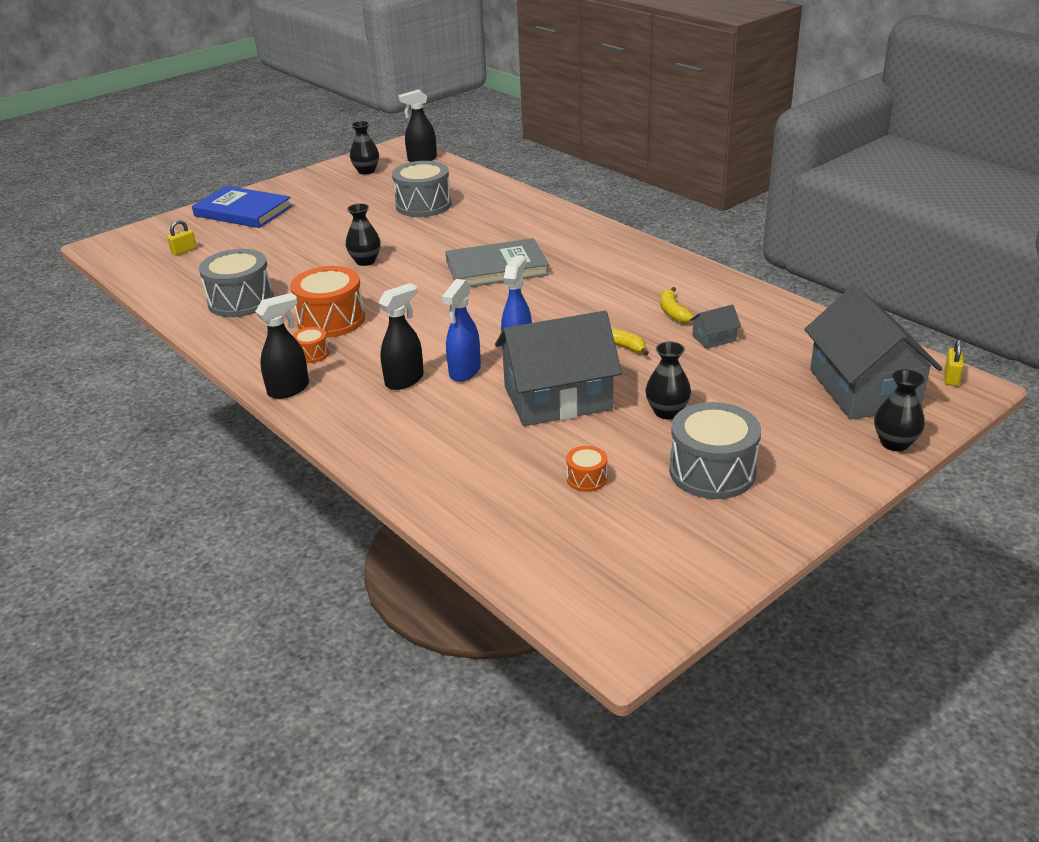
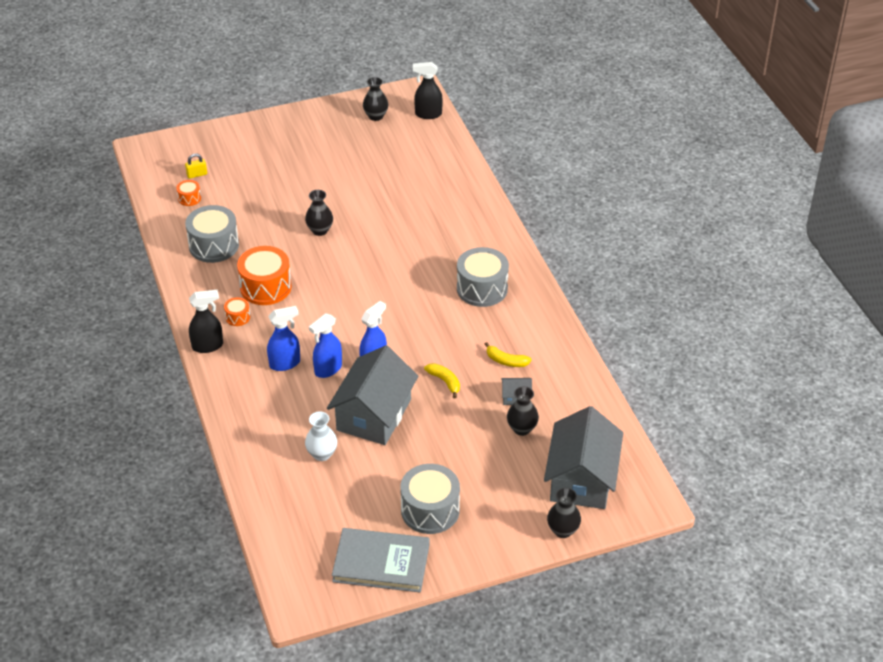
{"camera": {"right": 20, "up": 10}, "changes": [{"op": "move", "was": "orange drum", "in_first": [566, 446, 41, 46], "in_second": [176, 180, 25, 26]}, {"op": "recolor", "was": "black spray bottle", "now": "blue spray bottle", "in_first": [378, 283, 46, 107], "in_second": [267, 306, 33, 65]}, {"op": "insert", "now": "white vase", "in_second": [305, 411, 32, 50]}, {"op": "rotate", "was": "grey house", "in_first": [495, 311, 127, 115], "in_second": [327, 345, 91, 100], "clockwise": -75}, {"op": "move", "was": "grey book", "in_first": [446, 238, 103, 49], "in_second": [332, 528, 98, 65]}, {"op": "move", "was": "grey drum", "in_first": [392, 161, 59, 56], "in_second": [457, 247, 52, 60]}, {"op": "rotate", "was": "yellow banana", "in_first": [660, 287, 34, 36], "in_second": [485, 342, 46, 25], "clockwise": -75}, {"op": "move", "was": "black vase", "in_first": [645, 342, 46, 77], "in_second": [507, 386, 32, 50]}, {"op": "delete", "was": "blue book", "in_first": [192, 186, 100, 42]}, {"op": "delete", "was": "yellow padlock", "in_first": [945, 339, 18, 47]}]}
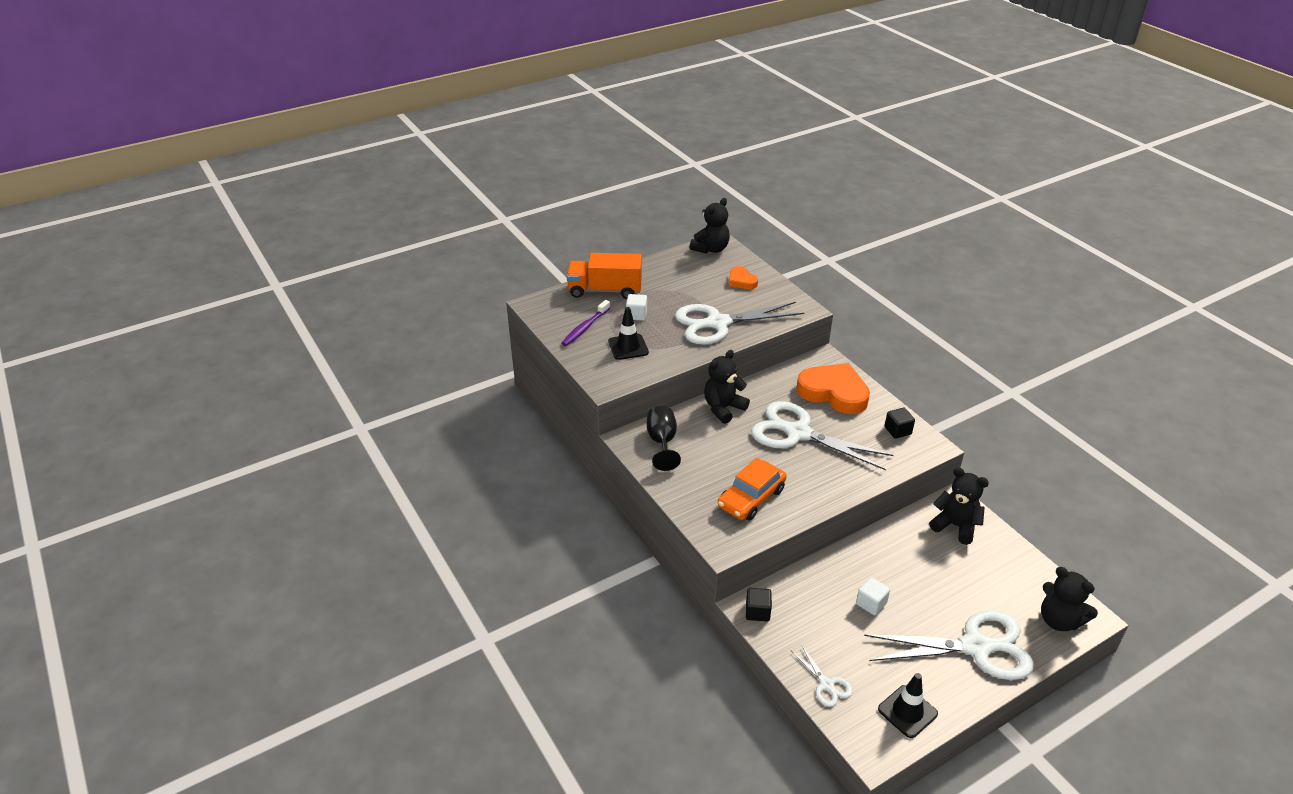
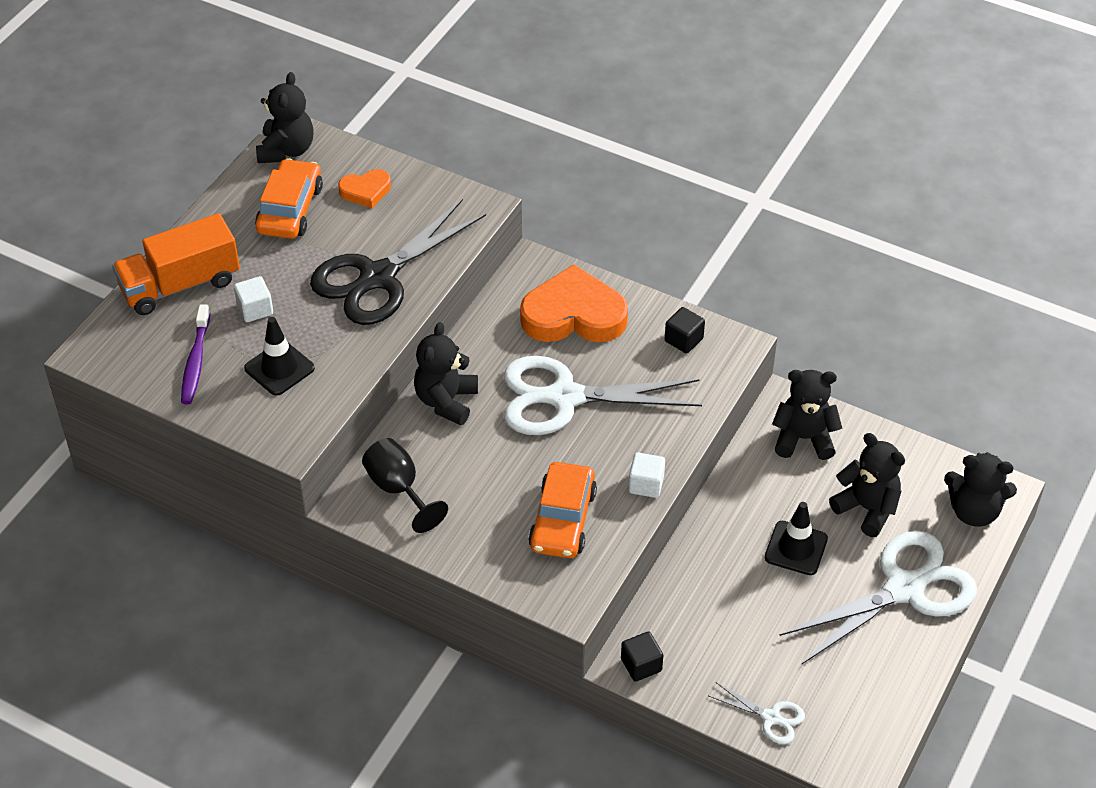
{"camera": {"right": -30, "up": 10}, "changes": [{"op": "insert", "now": "orange car", "in_second": [255, 158, 68, 81]}, {"op": "recolor", "was": "white scissors", "now": "black scissors", "in_first": [675, 302, 129, 43], "in_second": [310, 199, 176, 126]}, {"op": "rotate", "was": "orange heart", "in_first": [729, 266, 29, 23], "in_second": [338, 169, 53, 39], "clockwise": -45}, {"op": "move", "was": "white cube", "in_first": [856, 577, 34, 38], "in_second": [628, 452, 37, 46]}, {"op": "move", "was": "black traffic cone", "in_first": [878, 673, 60, 65], "in_second": [765, 502, 63, 73]}, {"op": "insert", "now": "black teddy bear", "in_second": [829, 433, 76, 104]}]}
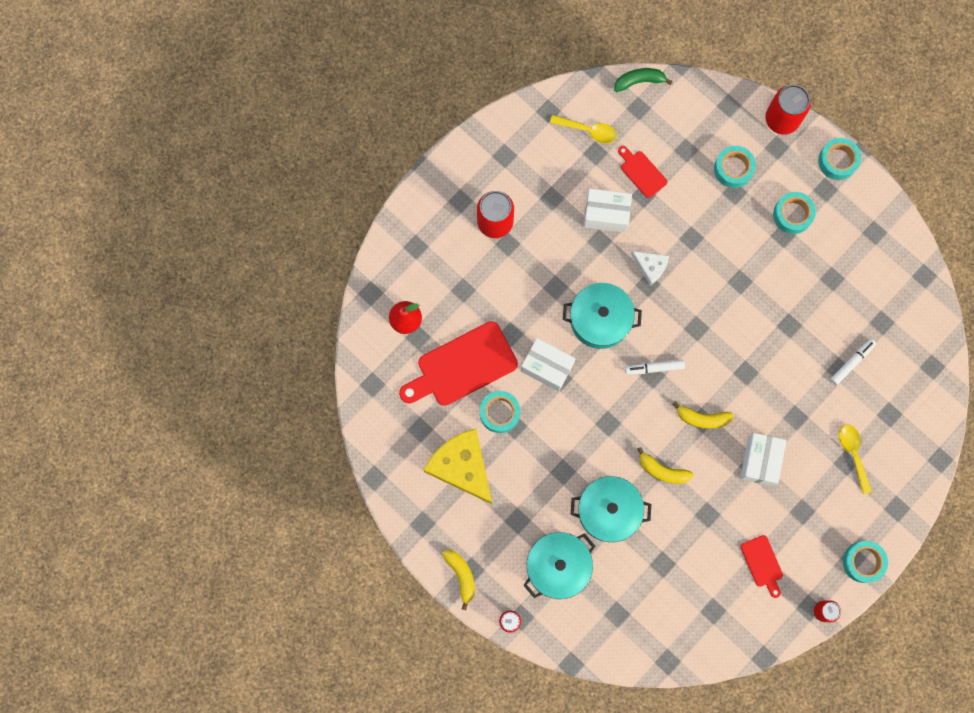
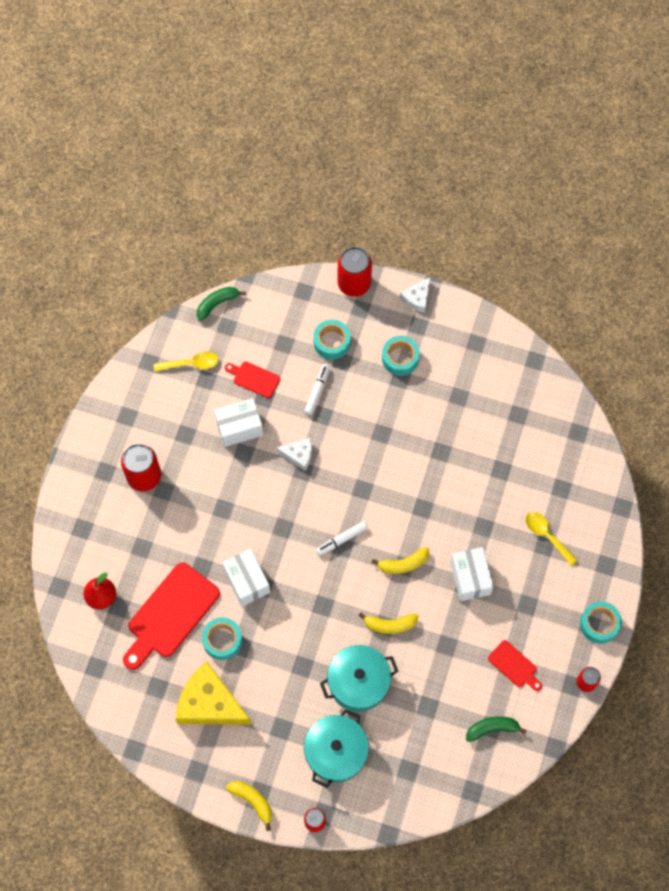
{"camera": {"right": -25, "up": -10}, "changes": [{"op": "rotate", "was": "white box", "in_first": [521, 338, 55, 54], "in_second": [222, 549, 48, 57], "clockwise": 60}, {"op": "move", "was": "white marker", "in_first": [830, 339, 46, 46], "in_second": [304, 364, 26, 51]}, {"op": "replace", "was": "turquoise tape", "now": "white cheese", "in_first": [818, 138, 43, 42], "in_second": [400, 277, 31, 36]}, {"op": "insert", "now": "green banana", "in_second": [466, 716, 61, 26]}, {"op": "delete", "was": "turquoise pot", "in_first": [563, 283, 79, 66]}]}
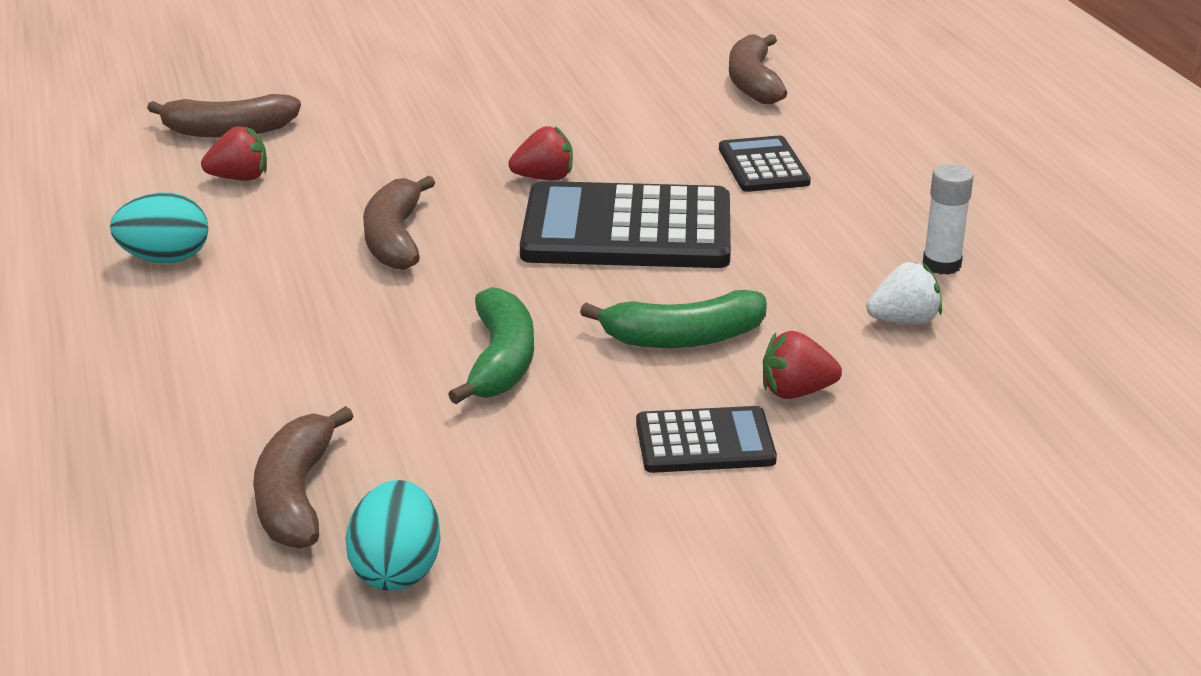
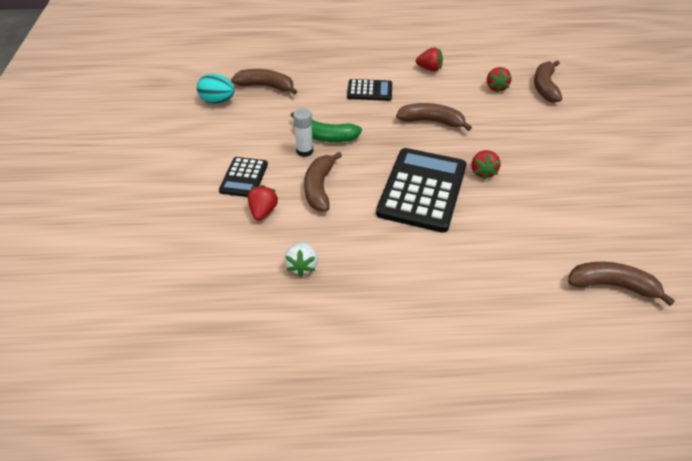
{"camera": {"right": 105, "up": 15}, "changes": [{"op": "move", "was": "white glue stick", "in_first": [923, 164, 51, 111], "in_second": [293, 108, 20, 49]}, {"op": "recolor", "was": "green banana", "now": "brown banana", "in_first": [580, 290, 187, 58], "in_second": [304, 152, 38, 59]}, {"op": "move", "was": "black calculator", "in_first": [719, 135, 92, 57], "in_second": [347, 79, 45, 22]}, {"op": "replace", "was": "turquoise egg", "now": "red strawberry", "in_first": [110, 192, 98, 71], "in_second": [416, 47, 27, 24]}]}
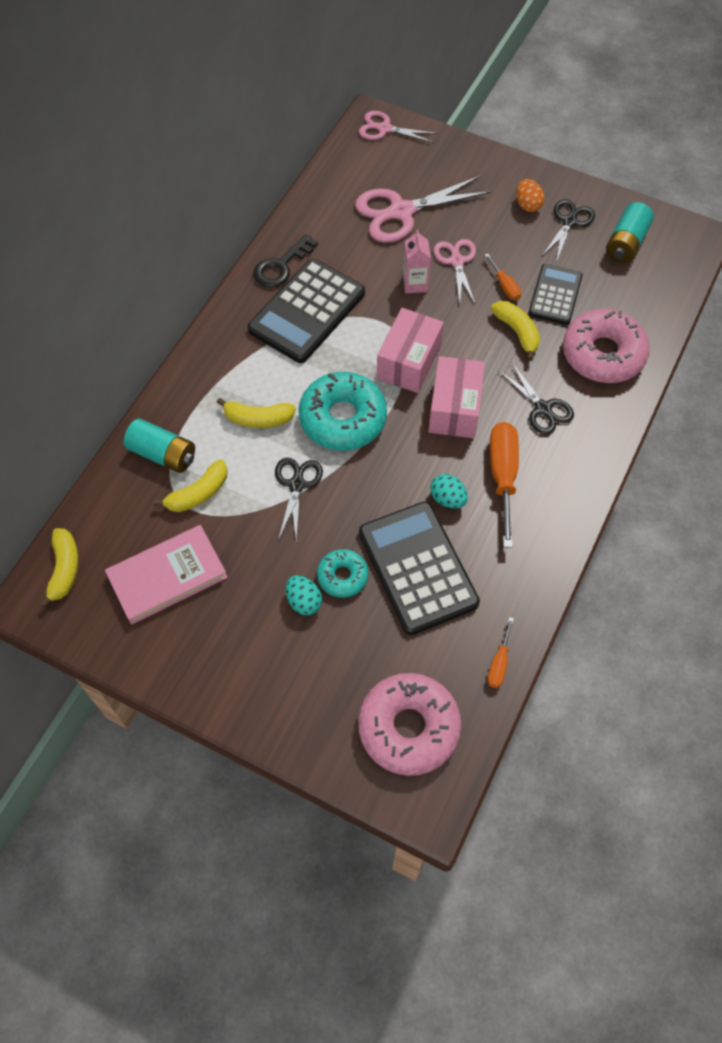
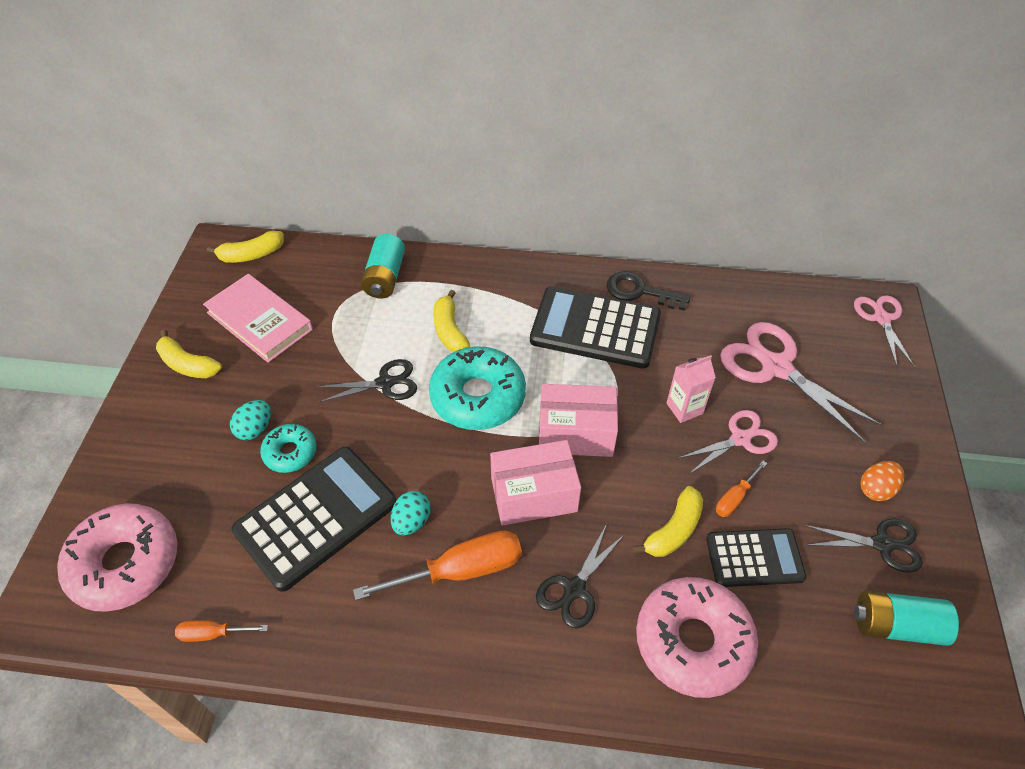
{"camera": {"right": 70, "up": -10}, "changes": [{"op": "move", "was": "yellow banana", "in_first": [154, 460, 73, 52], "in_second": [156, 330, 66, 48]}]}
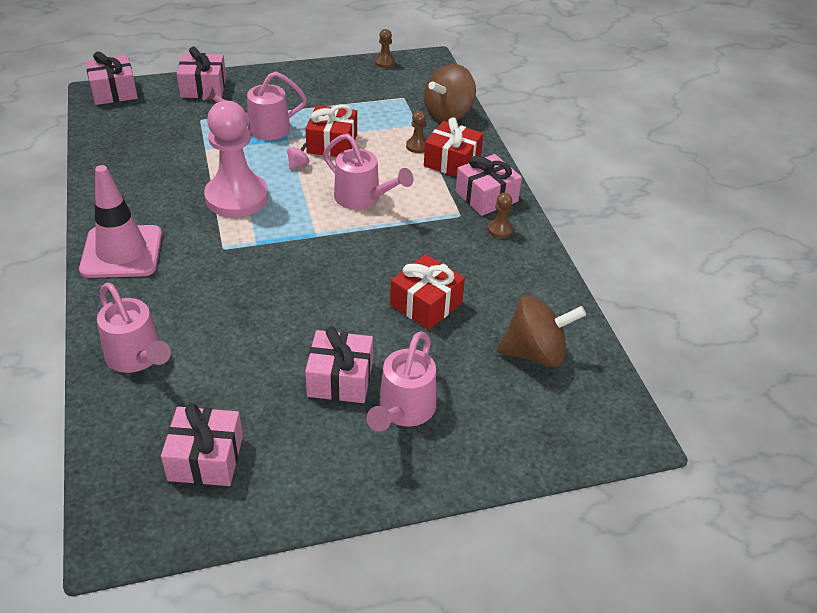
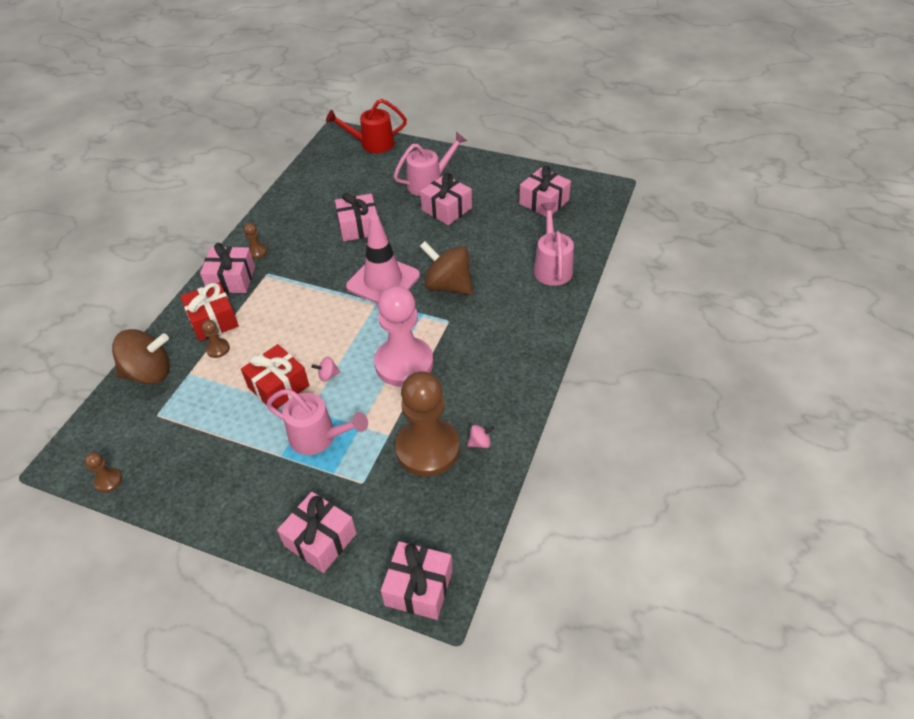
{"camera": {"right": -140, "up": 5}, "changes": [{"op": "insert", "now": "red watering can", "in_second": [326, 99, 81, 54]}, {"op": "recolor", "was": "red gift", "now": "pink gift", "in_first": [390, 254, 75, 76], "in_second": [335, 193, 43, 48]}, {"op": "move", "was": "pink traffic cone", "in_first": [79, 165, 83, 113], "in_second": [346, 215, 74, 89]}, {"op": "insert", "now": "brown pawn", "in_second": [395, 371, 65, 105]}, {"op": "move", "was": "brown spinning top", "in_first": [497, 295, 89, 72], "in_second": [420, 241, 53, 54]}, {"op": "insert", "now": "pink spinning top", "in_second": [467, 425, 27, 23]}, {"op": "delete", "was": "pink watering can", "in_first": [323, 134, 91, 76]}]}
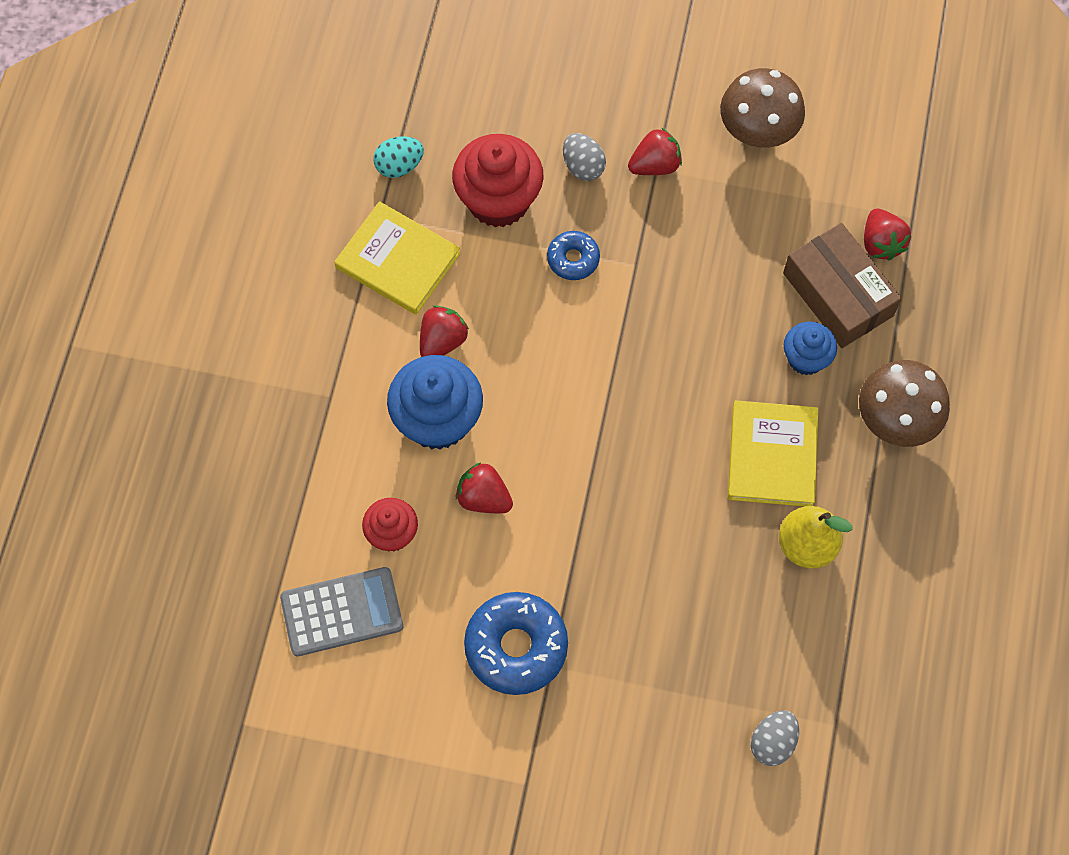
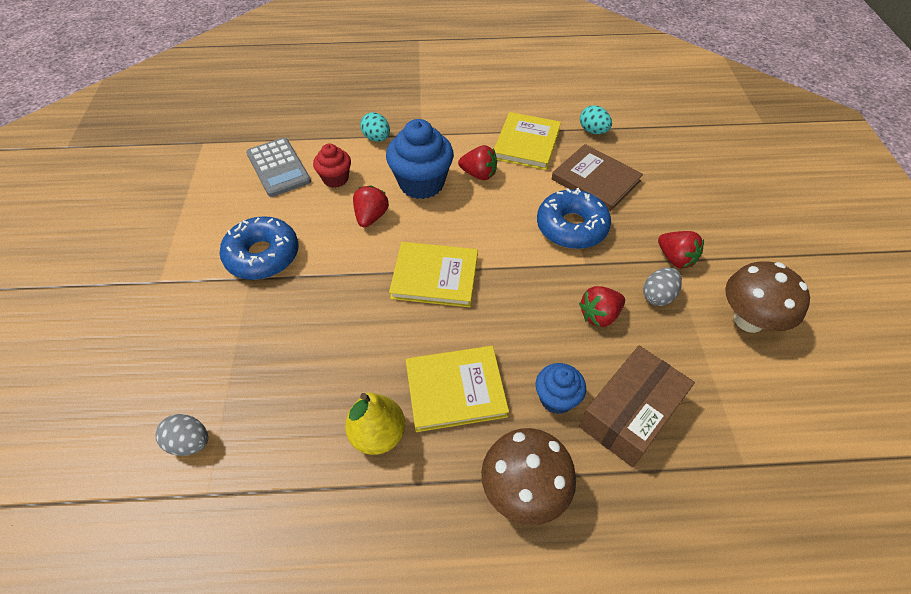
{"camera": {"right": 75, "up": -15}, "changes": [{"op": "insert", "now": "turquoise egg", "in_second": [360, 112, 30, 30]}, {"op": "insert", "now": "yellow book", "in_second": [389, 242, 89, 65]}, {"op": "resize", "was": "blue donut", "in_first": [547, 231, 53, 49], "in_second": [537, 188, 74, 61], "ratio": 1.8}, {"op": "replace", "was": "red cupcake", "now": "brown book", "in_first": [452, 134, 92, 93], "in_second": [552, 144, 91, 68]}, {"op": "move", "was": "red strawberry", "in_first": [864, 209, 47, 51], "in_second": [579, 286, 46, 41]}, {"op": "move", "was": "grey egg", "in_first": [563, 133, 43, 48], "in_second": [643, 267, 39, 39]}]}
